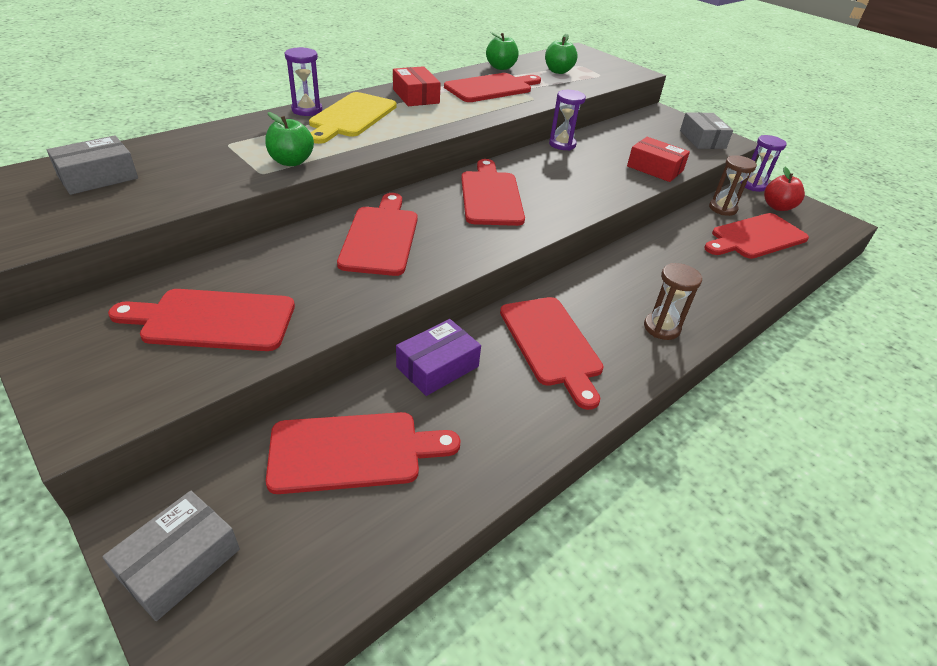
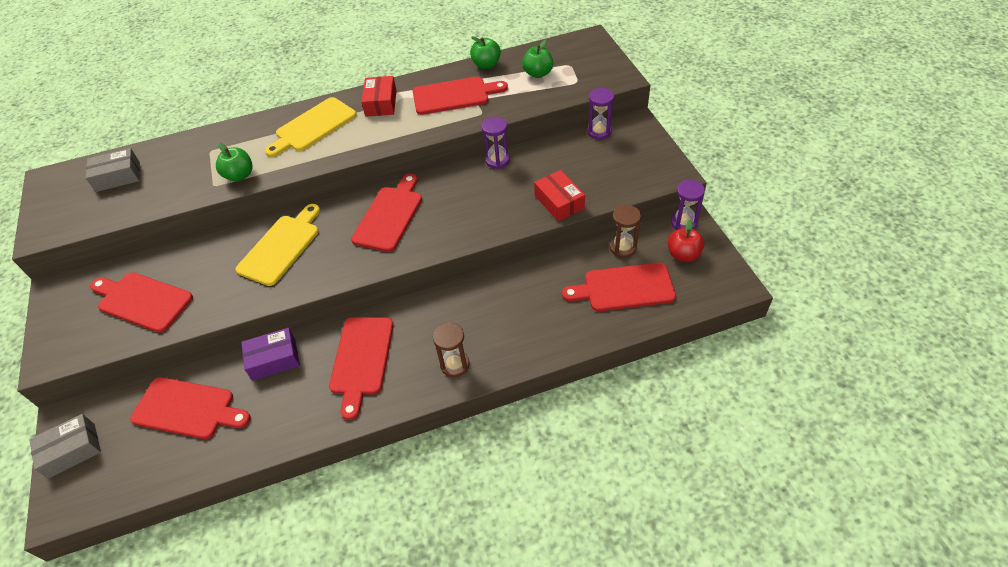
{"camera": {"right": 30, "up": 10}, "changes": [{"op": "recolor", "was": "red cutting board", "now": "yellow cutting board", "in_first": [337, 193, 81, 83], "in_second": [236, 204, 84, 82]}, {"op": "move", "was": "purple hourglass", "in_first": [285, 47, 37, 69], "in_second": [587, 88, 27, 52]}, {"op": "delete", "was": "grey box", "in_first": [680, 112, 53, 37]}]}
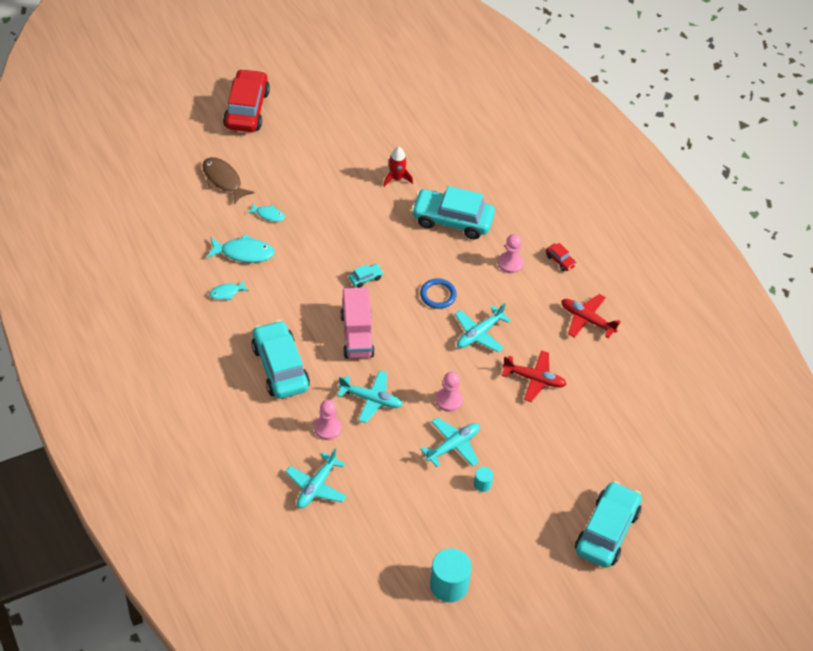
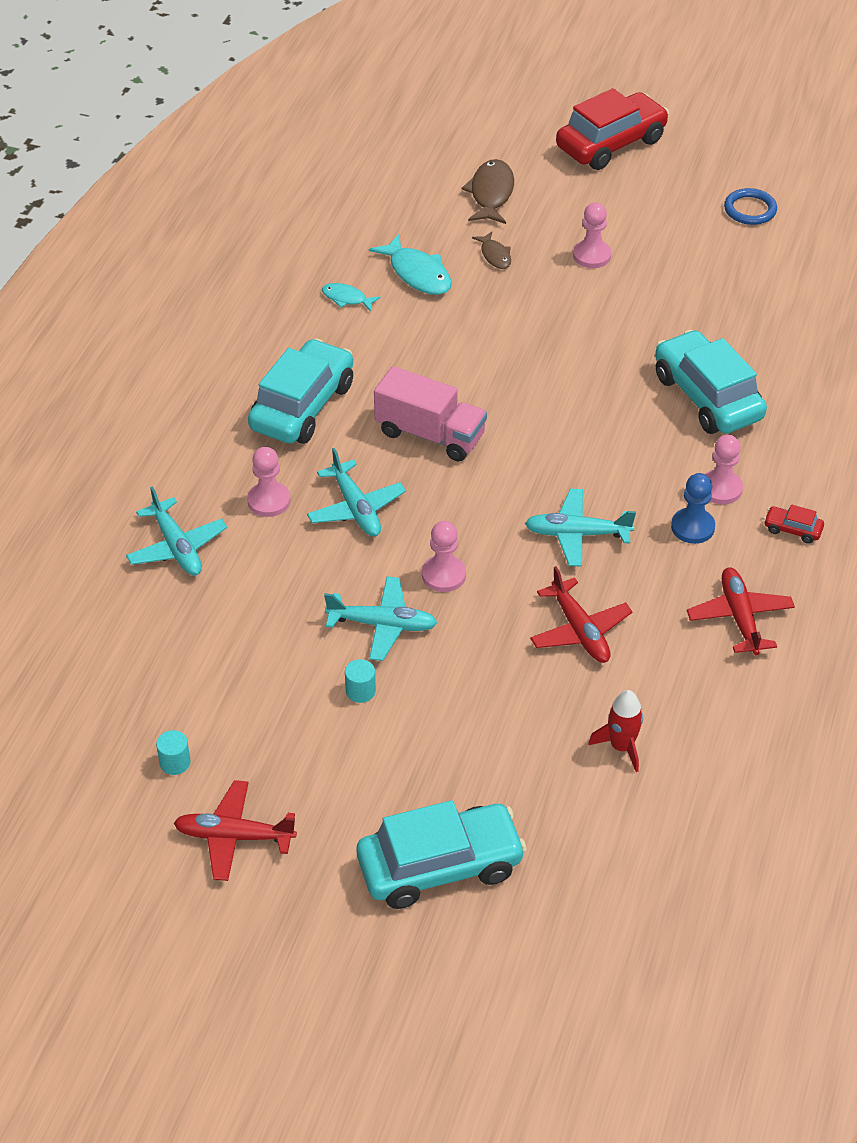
{"camera": {"right": 50, "up": -5}, "changes": [{"op": "rotate", "was": "turquoise plane", "in_first": [286, 448, 60, 60], "in_second": [126, 486, 101, 90], "clockwise": -105}, {"op": "resize", "was": "turquoise cylinder", "in_first": [430, 548, 42, 54], "in_second": [156, 730, 35, 45], "ratio": 0.48}, {"op": "insert", "now": "red plane", "in_second": [174, 780, 123, 101]}, {"op": "rotate", "was": "pink truck", "in_first": [341, 288, 34, 71], "in_second": [374, 366, 113, 96], "clockwise": -105}, {"op": "recolor", "was": "turquoise fish", "now": "brown fish", "in_first": [247, 203, 38, 19], "in_second": [472, 232, 39, 37]}, {"op": "insert", "now": "pink pawn", "in_second": [573, 203, 38, 65]}, {"op": "move", "was": "red rocket", "in_first": [384, 147, 29, 40], "in_second": [589, 690, 54, 82]}, {"op": "insert", "now": "blue pawn", "in_second": [671, 473, 44, 71]}, {"op": "move", "was": "blue ring", "in_first": [420, 278, 37, 31], "in_second": [724, 188, 53, 37]}, {"op": "rotate", "was": "red car", "in_first": [546, 243, 31, 28], "in_second": [764, 505, 60, 39], "clockwise": 105}, {"op": "delete", "was": "turquoise car", "in_first": [349, 264, 34, 24]}]}
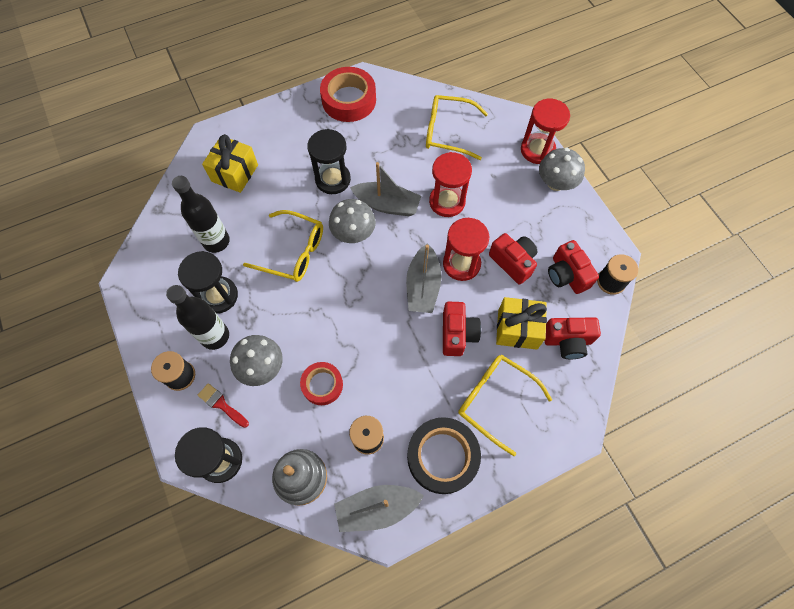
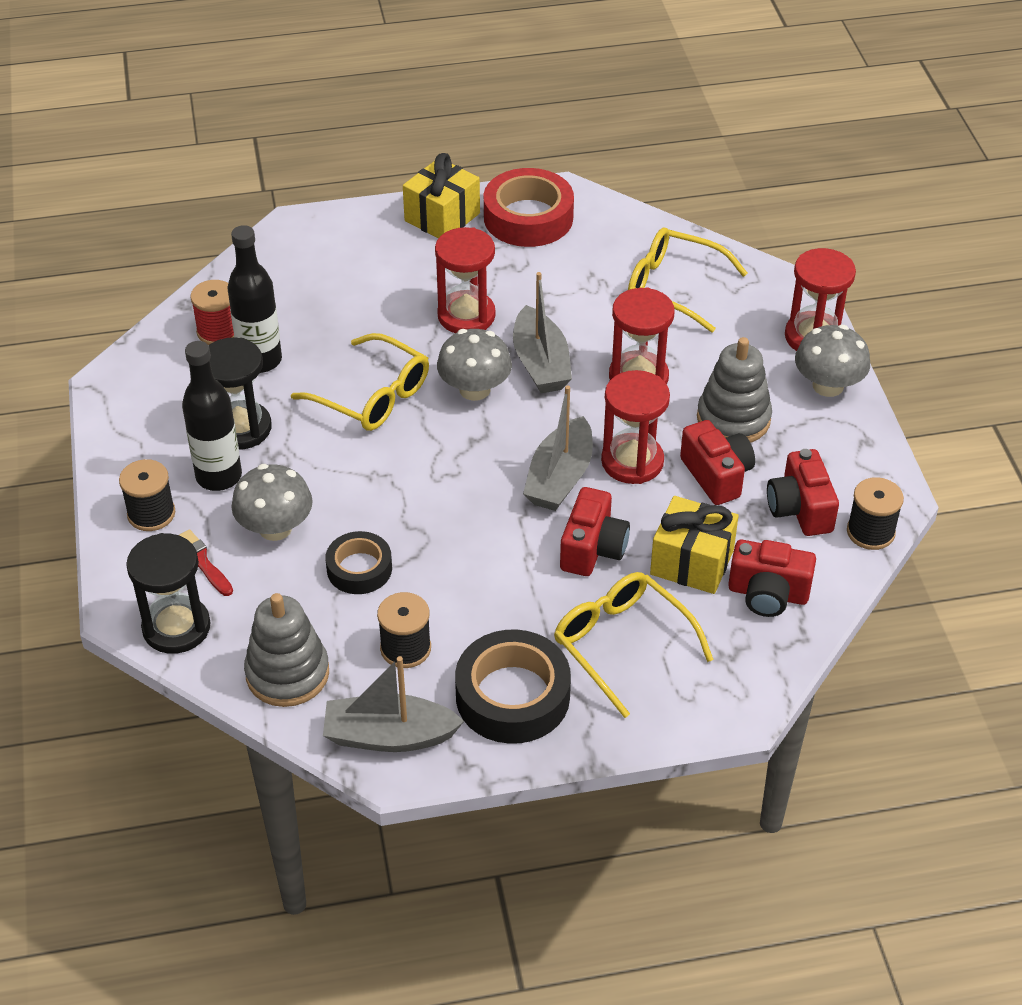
{"camera": {"right": 15, "up": -20}, "changes": [{"op": "insert", "now": "red spool", "in_second": [190, 280, 44, 65]}, {"op": "recolor", "was": "red tape", "now": "black tape", "in_first": [300, 362, 43, 43], "in_second": [325, 531, 67, 63]}, {"op": "move", "was": "yellow gift", "in_first": [202, 134, 56, 59], "in_second": [403, 153, 77, 85]}, {"op": "recolor", "was": "black hourglass", "now": "red hourglass", "in_first": [307, 129, 44, 65], "in_second": [435, 227, 61, 106]}, {"op": "rotate", "was": "grey boat", "in_first": [350, 162, 71, 54], "in_second": [513, 272, 59, 121], "clockwise": 45}, {"op": "insert", "now": "grey stacking toy", "in_second": [697, 337, 75, 106]}]}
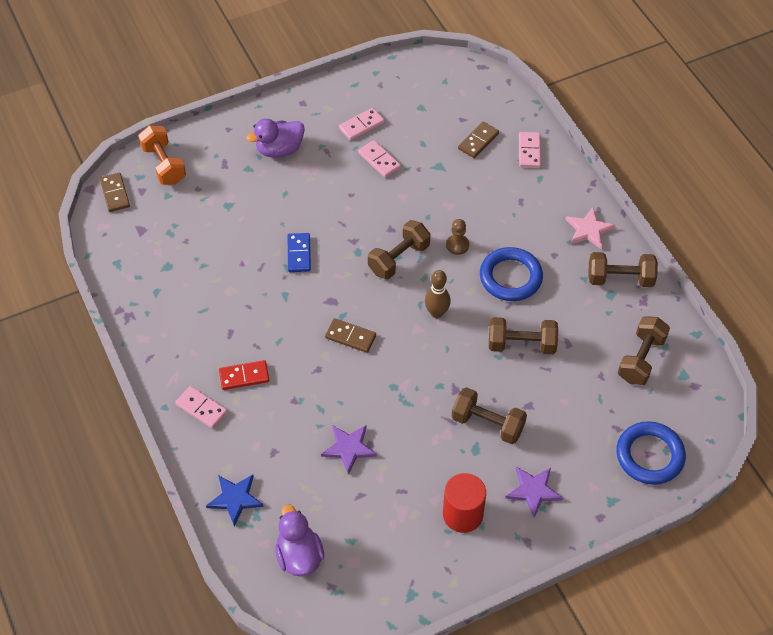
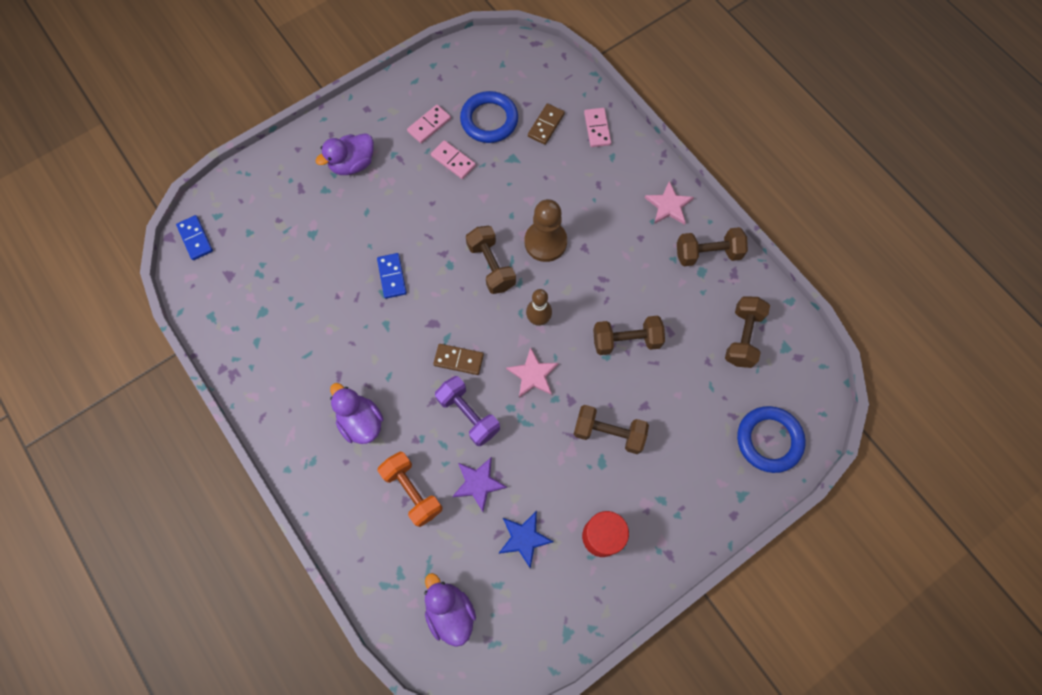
{"camera": {"right": -10, "up": 15}, "changes": [{"op": "recolor", "was": "brown domino", "now": "blue domino", "in_first": [100, 172, 30, 40], "in_second": [176, 215, 37, 45]}, {"op": "replace", "was": "red domino", "now": "purple duck", "in_first": [219, 360, 50, 30], "in_second": [330, 383, 53, 61]}, {"op": "move", "was": "orange dumbbell", "in_first": [138, 125, 48, 60], "in_second": [378, 451, 64, 76]}, {"op": "insert", "now": "purple dumbbell", "in_second": [435, 376, 65, 70]}, {"op": "move", "was": "blue ring", "in_first": [480, 247, 63, 54], "in_second": [460, 91, 58, 52]}, {"op": "rotate", "was": "brown dumbbell", "in_first": [368, 220, 63, 59], "in_second": [466, 226, 50, 68], "clockwise": -60}, {"op": "move", "was": "blue star", "in_first": [206, 475, 58, 51], "in_second": [498, 511, 56, 58]}, {"op": "insert", "now": "pink star", "in_second": [506, 347, 53, 51]}, {"op": "resize", "was": "brown pawn", "in_first": [446, 219, 23, 36], "in_second": [525, 199, 42, 63], "ratio": 1.88}, {"op": "delete", "was": "pink domino", "in_first": [175, 386, 52, 43]}, {"op": "delete", "was": "purple star", "in_first": [505, 466, 58, 52]}]}
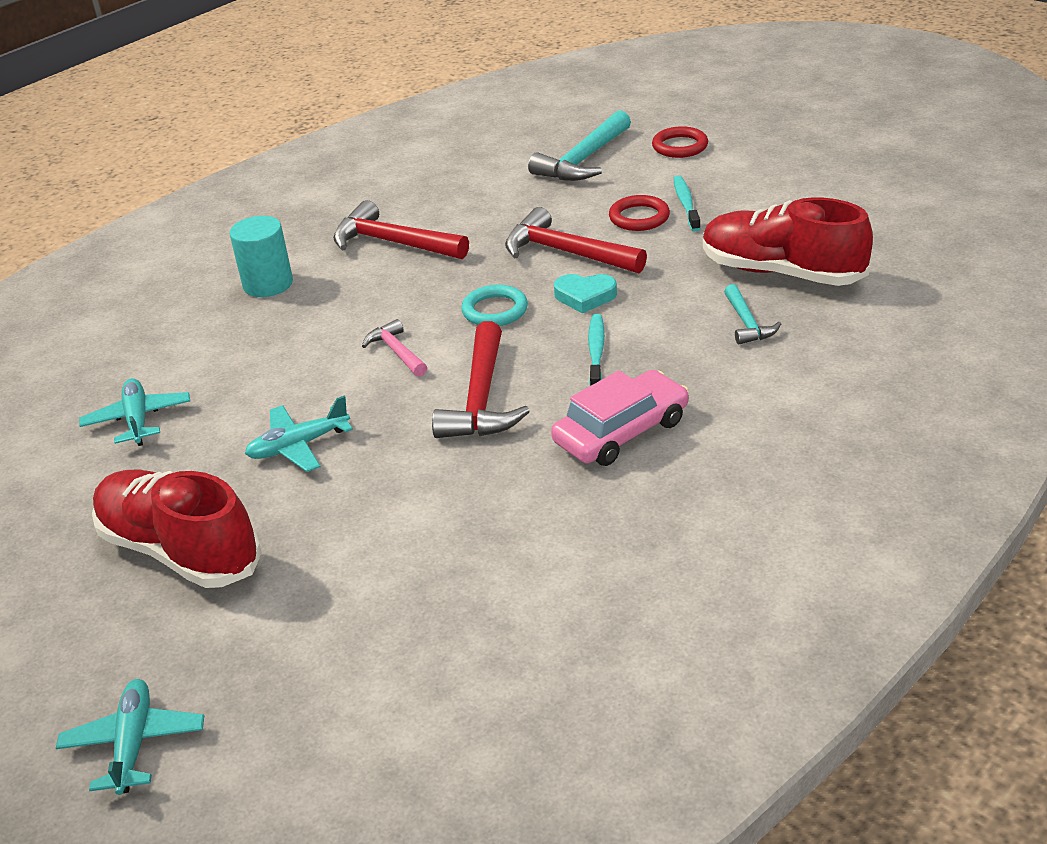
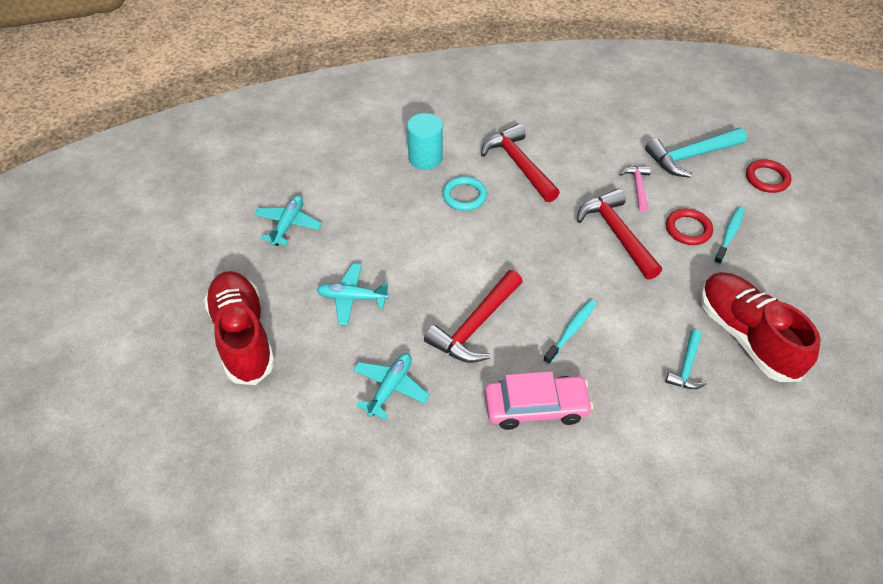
{"camera": {"right": 30, "up": 15}, "changes": [{"op": "move", "was": "turquoise plane", "in_first": [56, 679, 148, 116], "in_second": [353, 353, 77, 67]}, {"op": "move", "was": "turquoise ring", "in_first": [461, 285, 67, 41], "in_second": [442, 176, 45, 35]}, {"op": "move", "was": "pink hammer", "in_first": [362, 319, 65, 58], "in_second": [620, 166, 31, 46]}, {"op": "delete", "was": "turquoise heart", "in_first": [554, 274, 63, 39]}]}
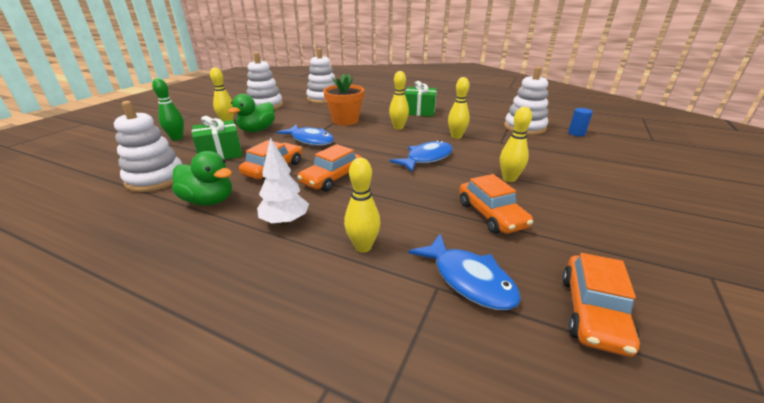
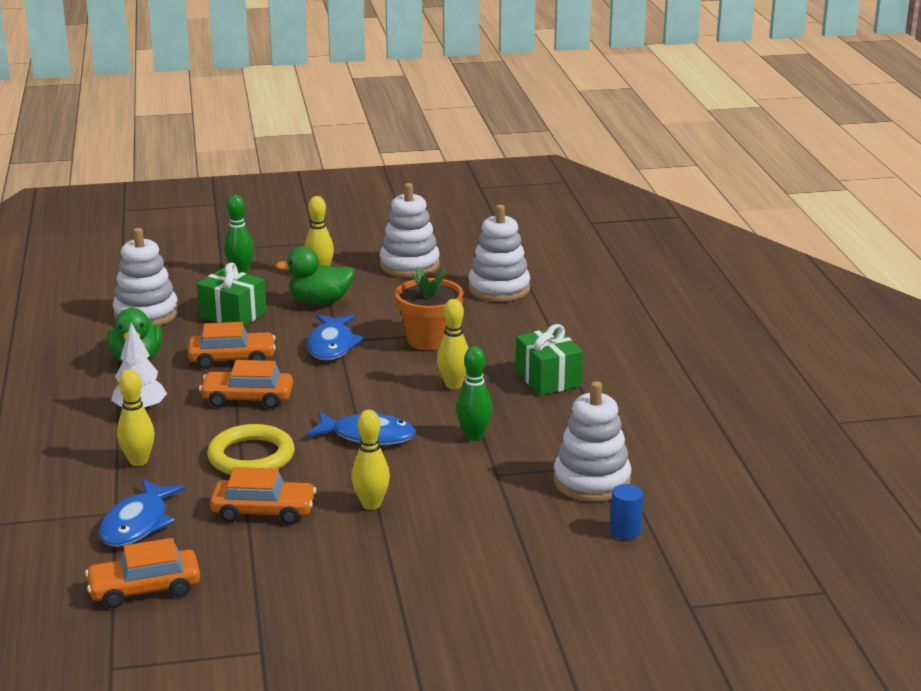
{"camera": {"right": 55, "up": -5}, "changes": [{"op": "insert", "now": "yellow ring", "in_second": [207, 424, 88, 51]}, {"op": "rotate", "was": "orange car", "in_first": [459, 174, 74, 60], "in_second": [210, 467, 106, 58], "clockwise": -120}, {"op": "recolor", "was": "yellow bowling pin", "now": "green bowling pin", "in_first": [448, 77, 22, 62], "in_second": [457, 346, 35, 95]}]}
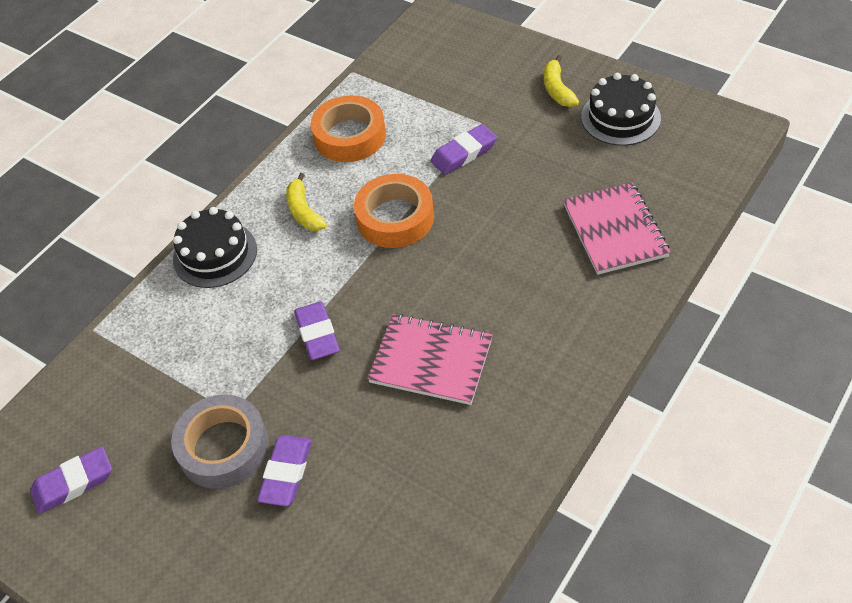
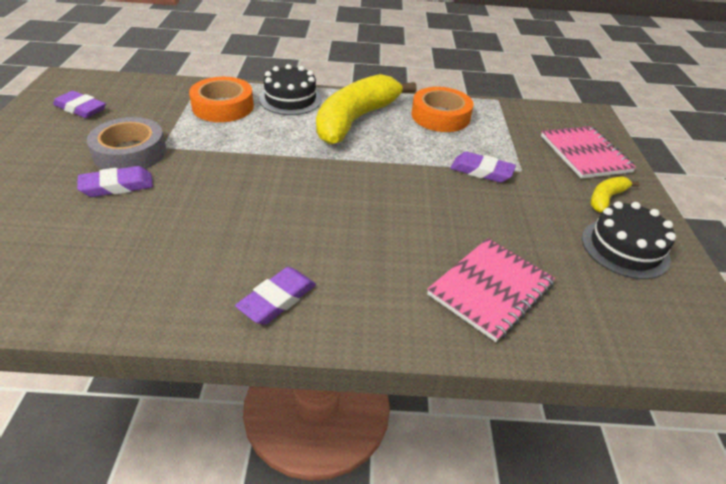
{"camera": {"right": 50, "up": -10}, "changes": [{"op": "move", "was": "orange tape", "in_first": [354, 174, 80, 74], "in_second": [189, 77, 65, 45]}, {"op": "move", "was": "purple eraser", "in_first": [294, 302, 46, 58], "in_second": [235, 267, 81, 58]}, {"op": "resize", "was": "yellow banana", "in_first": [286, 173, 41, 58], "in_second": [316, 74, 101, 71], "ratio": 2.25}, {"op": "move", "was": "pink notebook", "in_first": [367, 314, 126, 91], "in_second": [541, 126, 96, 53]}]}
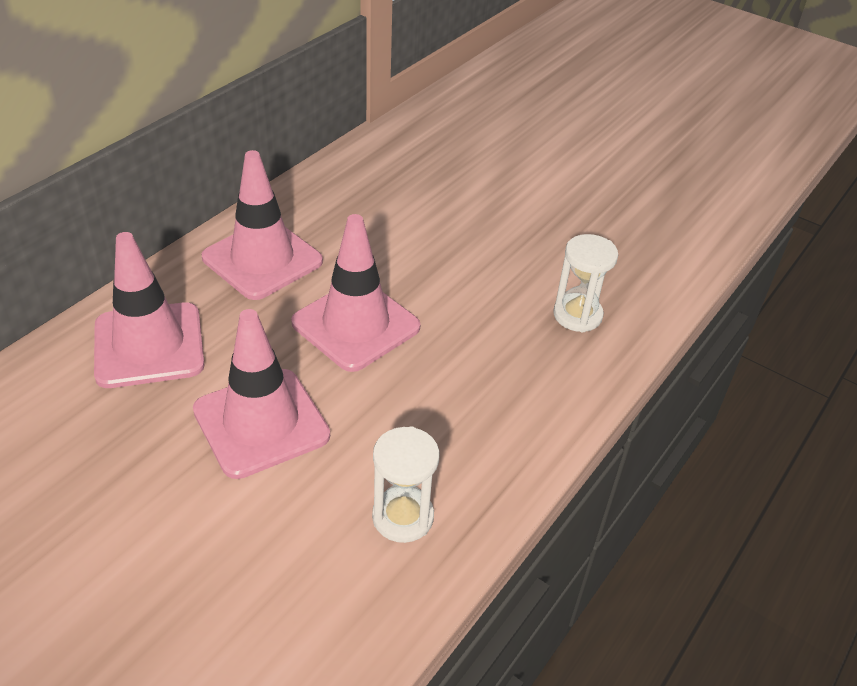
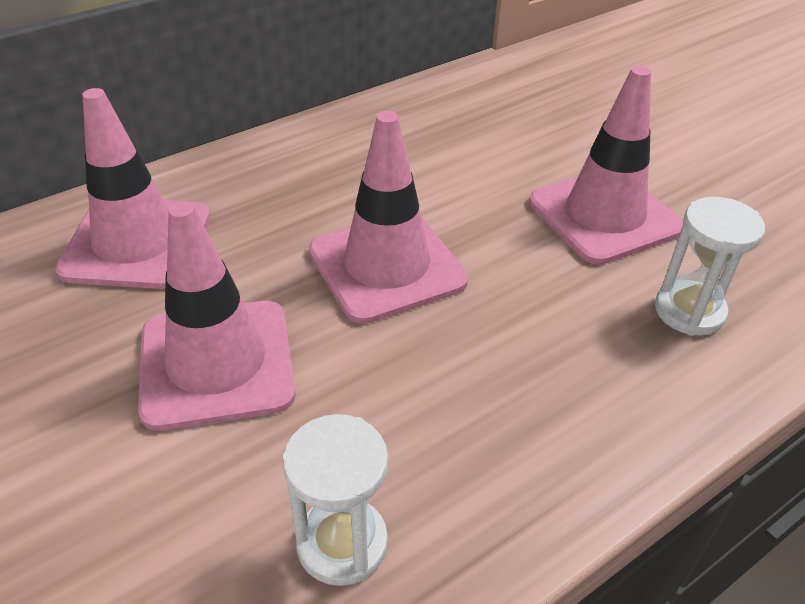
{"camera": {"right": 20, "up": 0}, "changes": [{"op": "move", "was": "pink traffic cone", "in_first": [202, 150, 121, 150], "in_second": [529, 66, 154, 199]}]}
